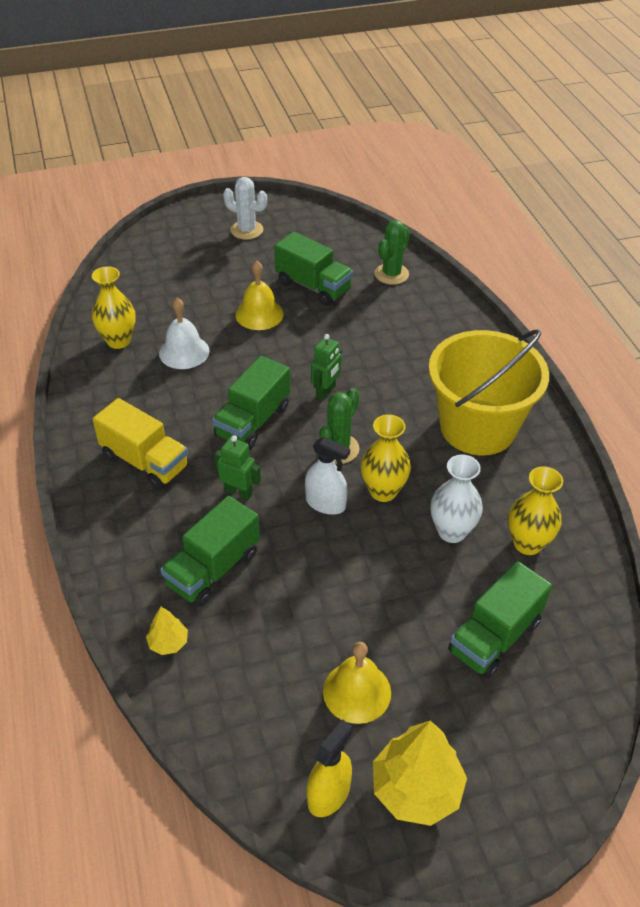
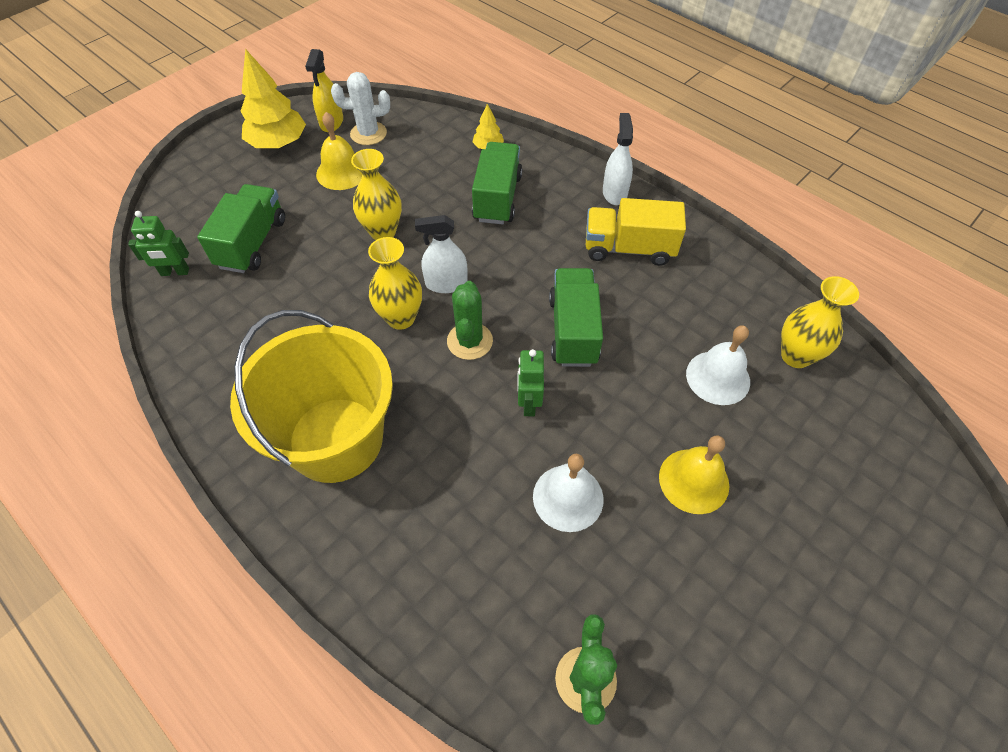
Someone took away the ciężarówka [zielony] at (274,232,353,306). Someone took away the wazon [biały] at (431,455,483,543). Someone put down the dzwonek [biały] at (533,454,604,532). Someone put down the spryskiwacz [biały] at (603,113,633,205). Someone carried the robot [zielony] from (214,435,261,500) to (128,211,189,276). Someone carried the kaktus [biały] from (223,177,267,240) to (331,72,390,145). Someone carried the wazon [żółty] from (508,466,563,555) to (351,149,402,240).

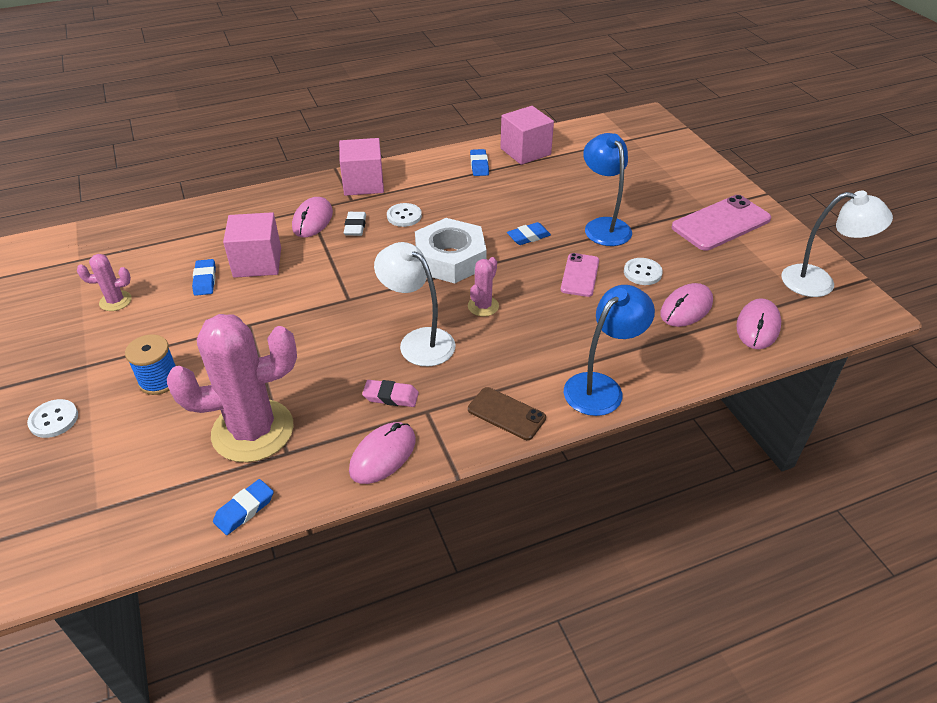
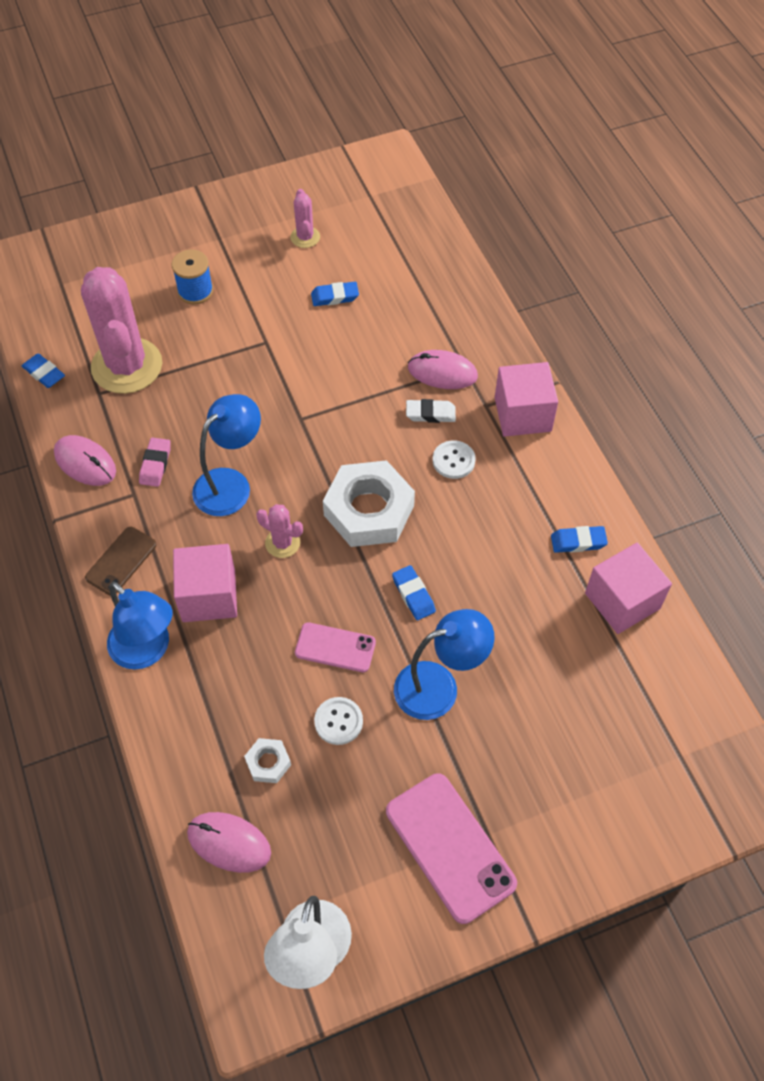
Someone took away the guzik [biały] at (27,399,78,438). Someone carried the sześcian [różowy] from (223,212,281,278) to (173,544,237,622). Someone swapped the myszka [różowy] at (660,283,713,327) for the nakrętka [biały] at (244,738,291,783). Someone repainted the lampka [biały] at (374,242,456,366), which became the lampka [niebieski] at (192,394,261,516).

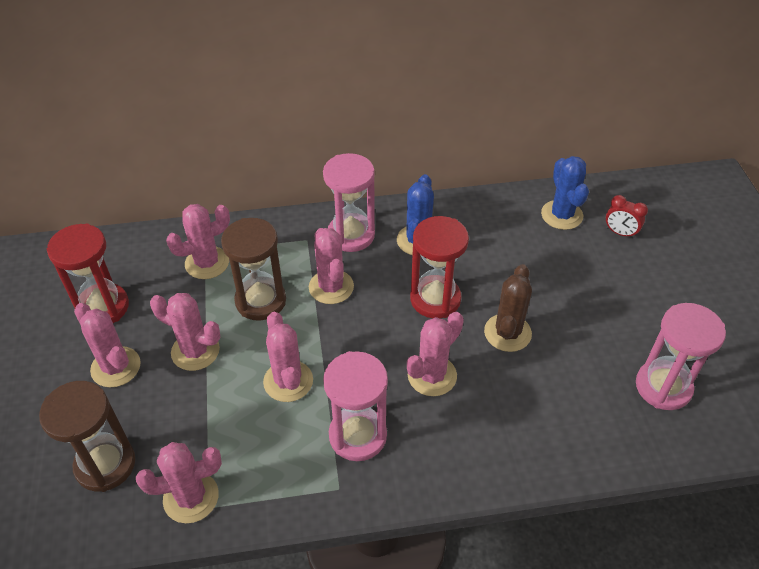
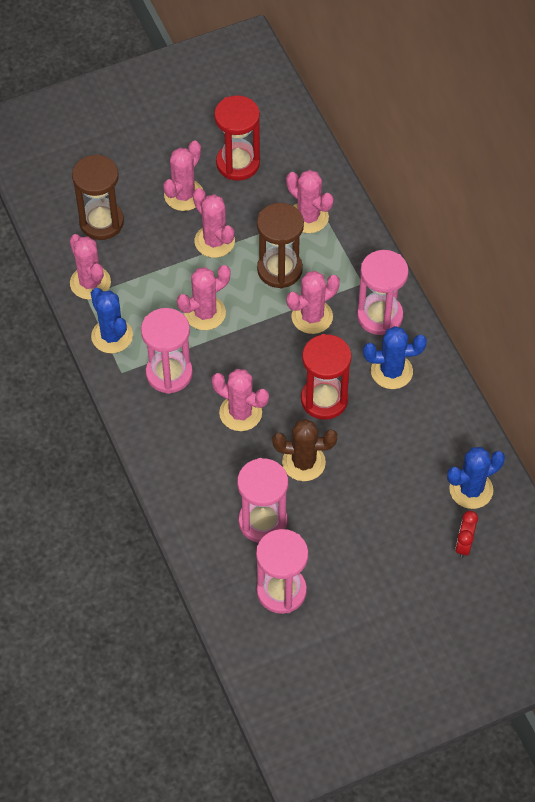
Someone put down the kaktus [niebieski] at (91,288,133,353). Someone put down the klepsydra [różowy] at (237,458,288,543). Someone rotated the kaktus [różowy] at (150,293,220,371) by 45 degrees counterclockwise.

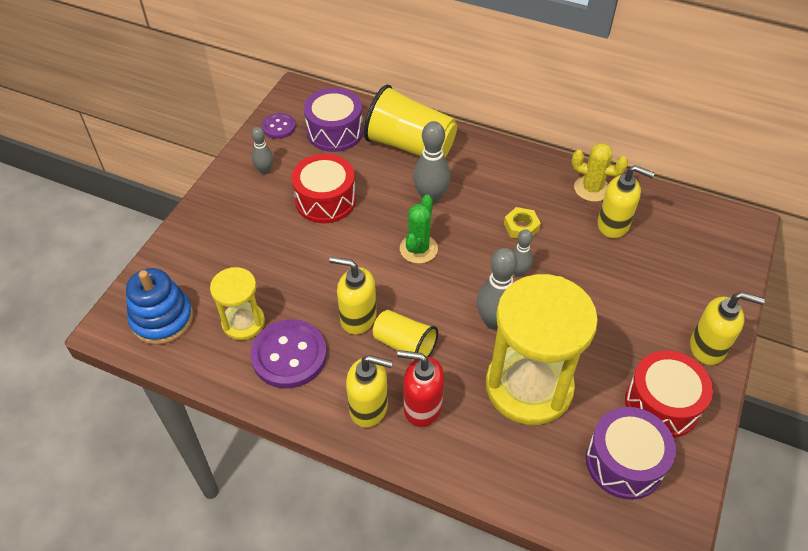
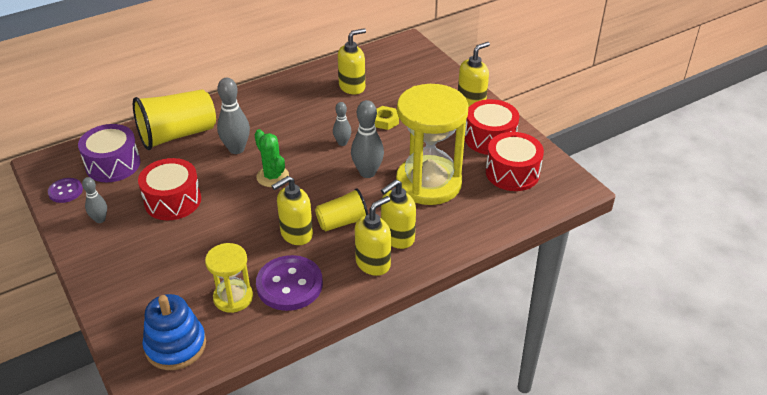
Someone took away the kaktus [żółty] at (572,143,628,202). Someone carried the nakrętka [żółty] from (504,207,541,238) to (375,106,399,130). Someone repainted the dozownik mydła [czerwony] at (397,350,444,427), which became the dozownik mydła [żółty] at (381,179,416,249). Someone repainted the bęben [fioletowy] at (586,407,676,500), which became the bęben [czerwony] at (486,132,544,191).

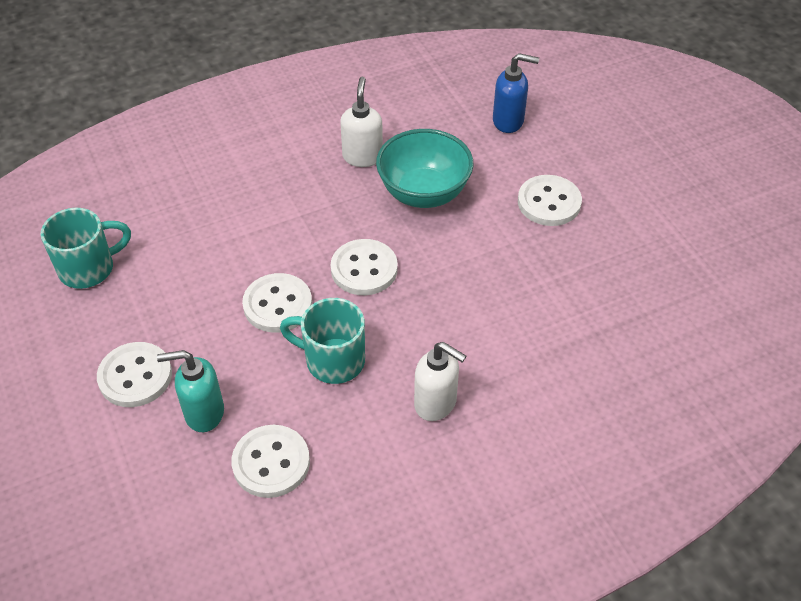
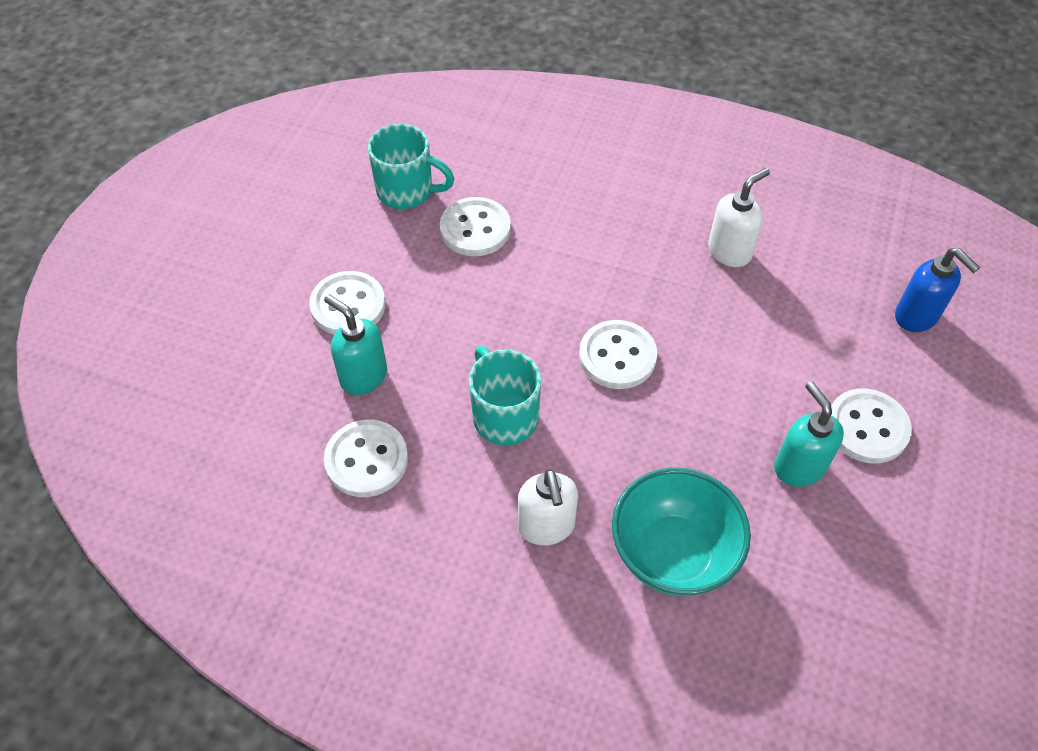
Someone put down the dozownik mydła [turkusowy] at (774,381,844,487). Someone carried the guzik [biały] from (242,273,312,332) to (440,197,511,256). Someone carried the miska [turkusowy] from (376,129,473,208) to (612,467,751,596).

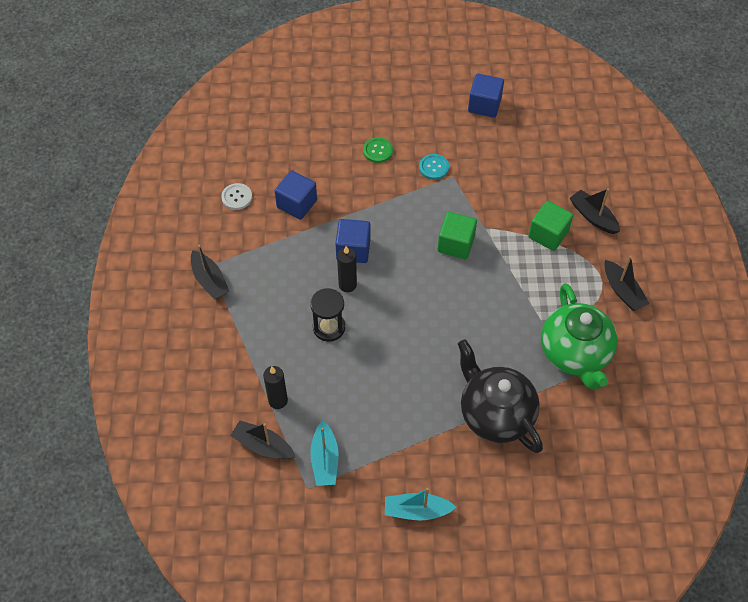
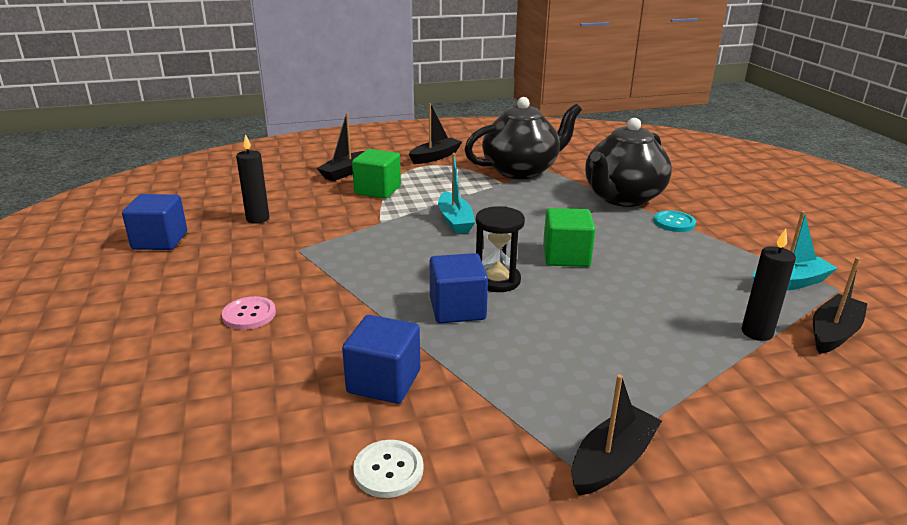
Someone carried the klepsydra [czarny] from (310,288,345,342) to (476,206,525,292). Someone carried the świeca [czarny] from (337,246,357,292) to (236,134,269,224). Someone carried the łódka [turkusowy] from (385,488,456,521) to (438,153,475,234). Someone carried the guzik [turkusowy] from (419,154,449,180) to (654,210,696,232). Someone carried the sześcian [zielony] from (438,212,477,259) to (543,208,595,267). Someone repainted the guzik [zielony] at (363,137,393,163), which became the guzik [różowy] at (222,296,276,330). Someone repainted the imbryk [zielony] at (541,283,618,390), which became the imbryk [czarny] at (464,97,582,179). Someone rotated the łódka [czarny] at (230,421,295,459) by 150 degrees counterclockwise.

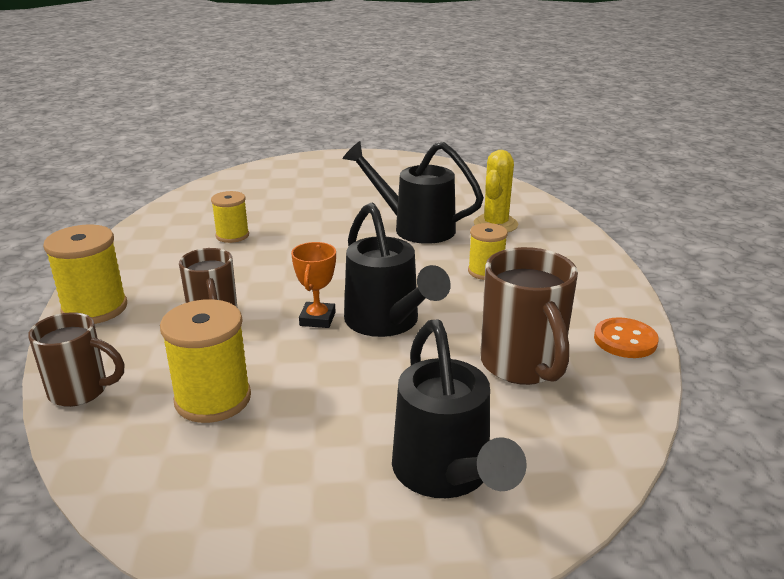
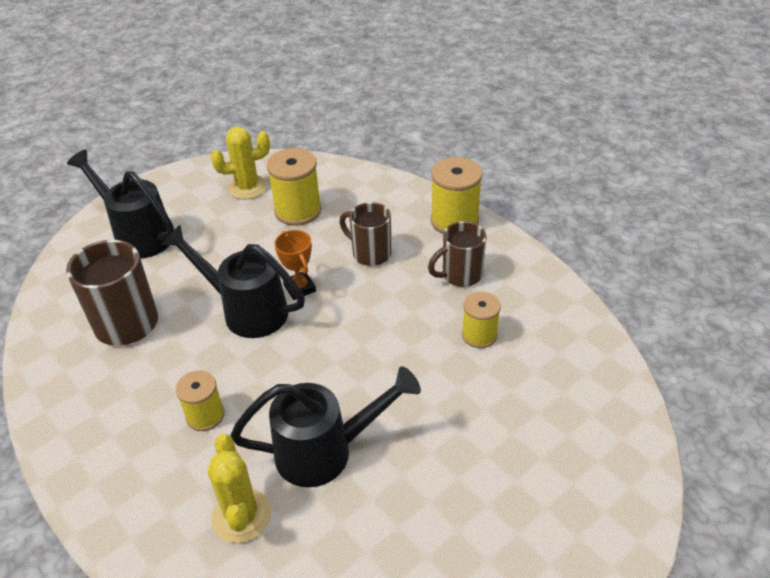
Someone took away the guzik [pomarańczowy] at (594,317,659,358). Someone put down the kaktus [żółty] at (211,127,270,199). Someone carried the kubek [brązowy] from (28,312,124,407) to (428,221,486,287).

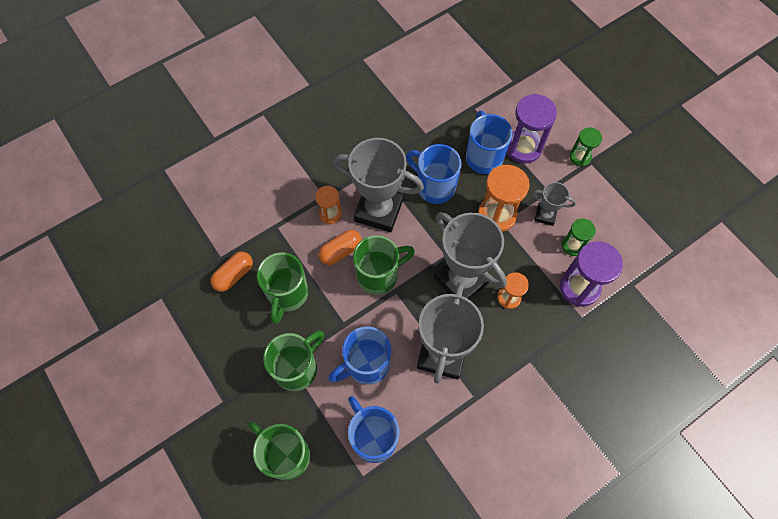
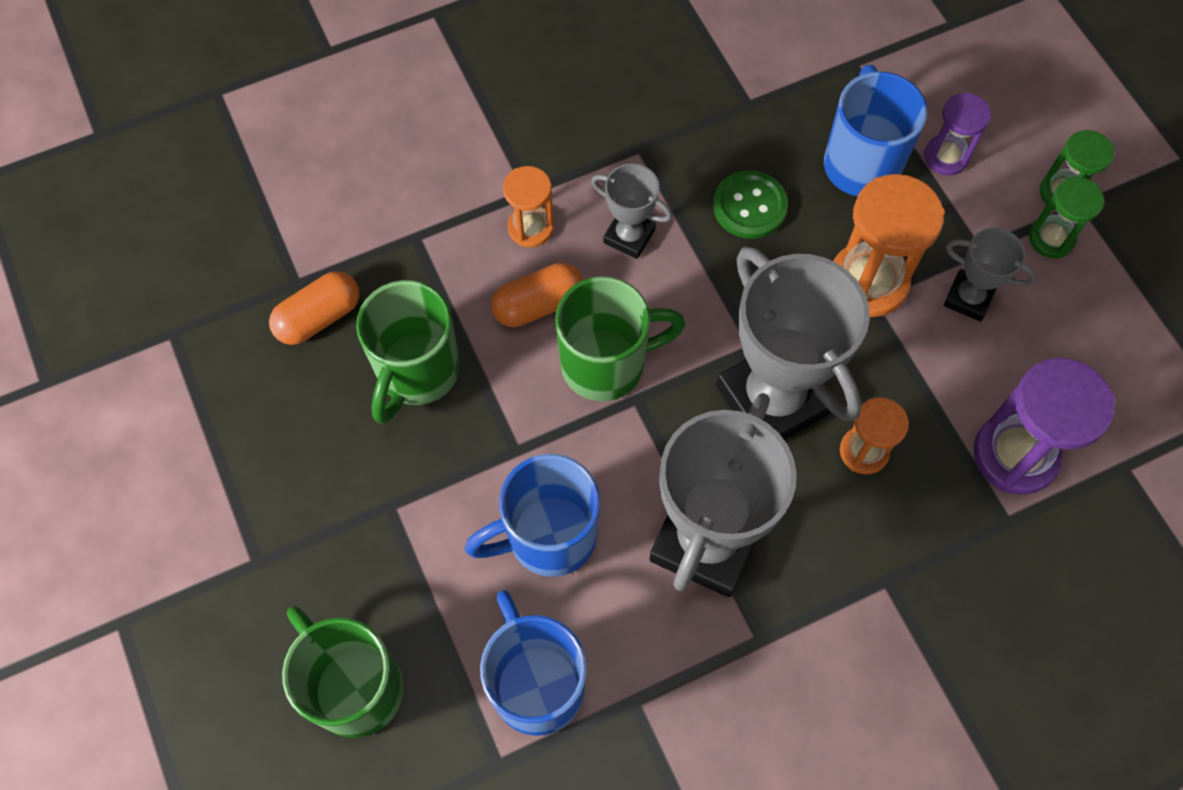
Someone took away the kubek [zielony] at (263,330,324,391). Someone carried the klepsydra [zielony] from (561,219,596,256) to (1029,177,1104,259). Someone swapped the kubek [niebieski] at (406,144,462,204) for the guzik [zielony] at (713,170,788,239). Someone scaled the puchar [szary] at (333,138,424,232) by 0.49. Someone scaled the klepsydra [fioletowy] at (507,94,557,164) by 0.58.

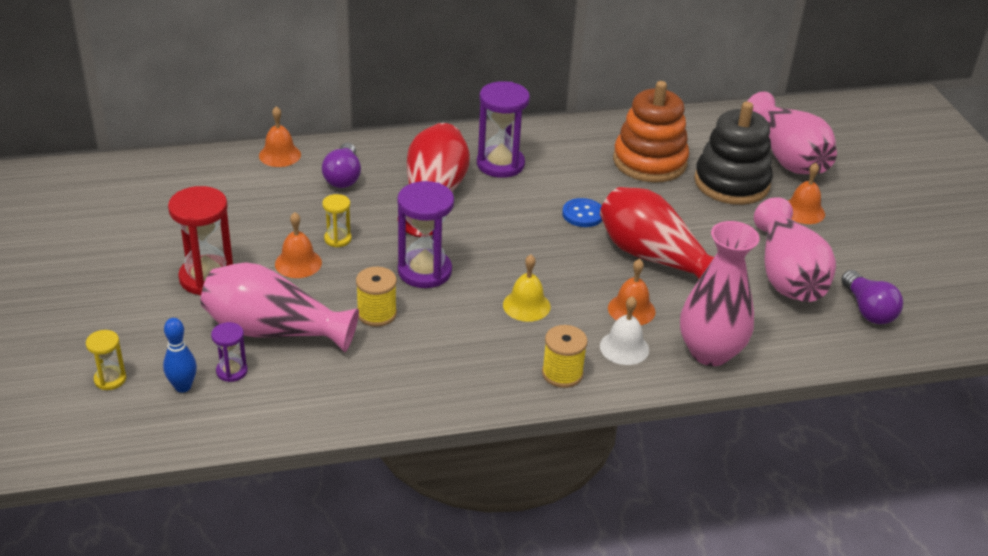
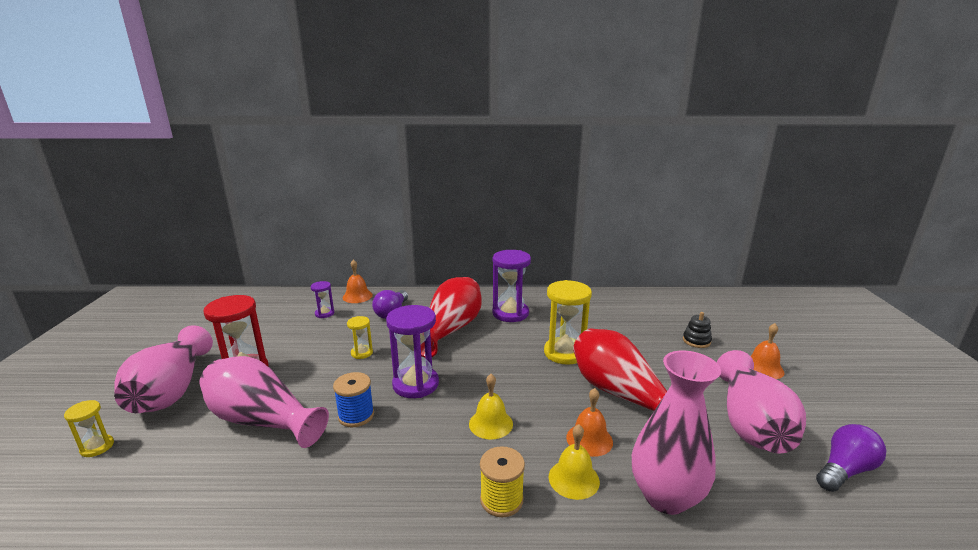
Someone took away the kręgiel [niebieski] at (163,318,197,393). Someone took away the dzwonek [pomarańczowy] at (275,212,322,278). Someone took away the zabawka nakładanka [pomarańczowy] at (613,81,689,183). Someone carried the klepsydra [fioletowy] from (211,322,248,382) to (311,281,334,318). Someone carried the wazon [różowy] from (747,91,837,174) to (114,325,213,413). Someone swapped the guzik [niebieski] at (562,198,602,227) for the klepsydra [żółty] at (544,280,592,365). Someone repainted the szpulka [żółty] at (356,267,397,327), which became the szpulka [niebieski] at (333,372,374,427). Someone repainted the dzwonek [biały] at (600,296,649,365), which became the dzwonek [żółty] at (549,424,600,500). Someone rotated the żarówka [fioletowy] at (841,270,903,324) by 120 degrees counterclockwise. Someone scaled the zabawka nakładanka [czarny] at (694,102,773,205) by 0.43.

